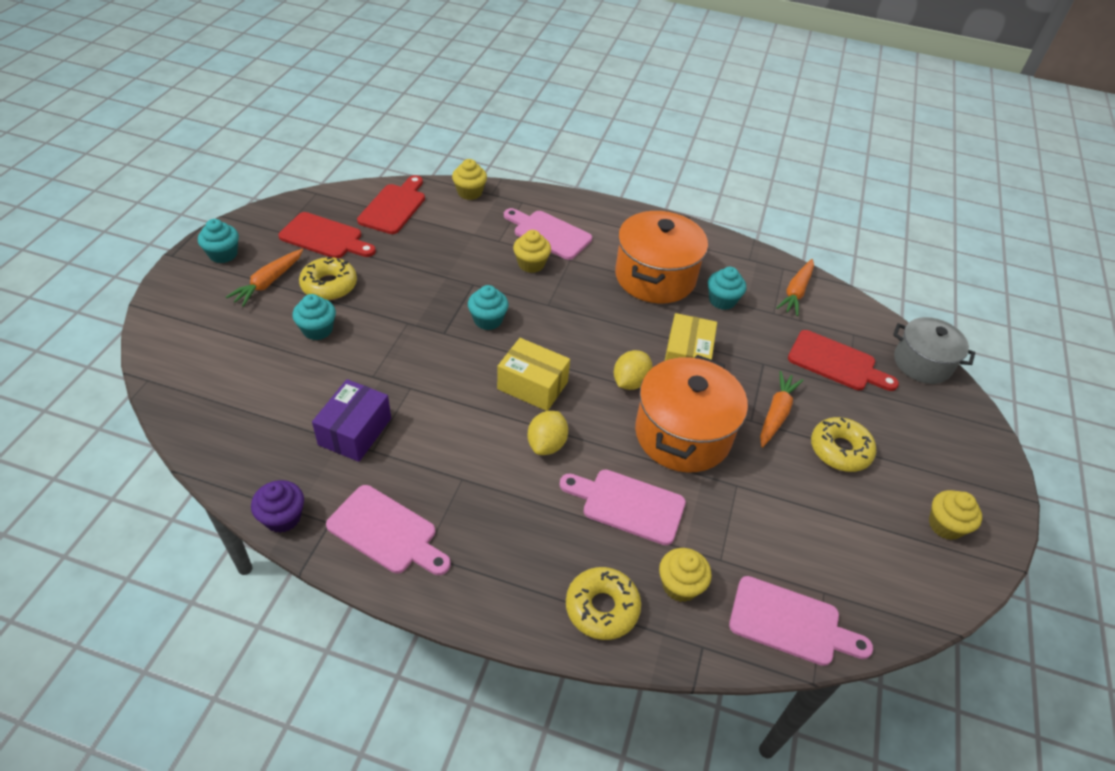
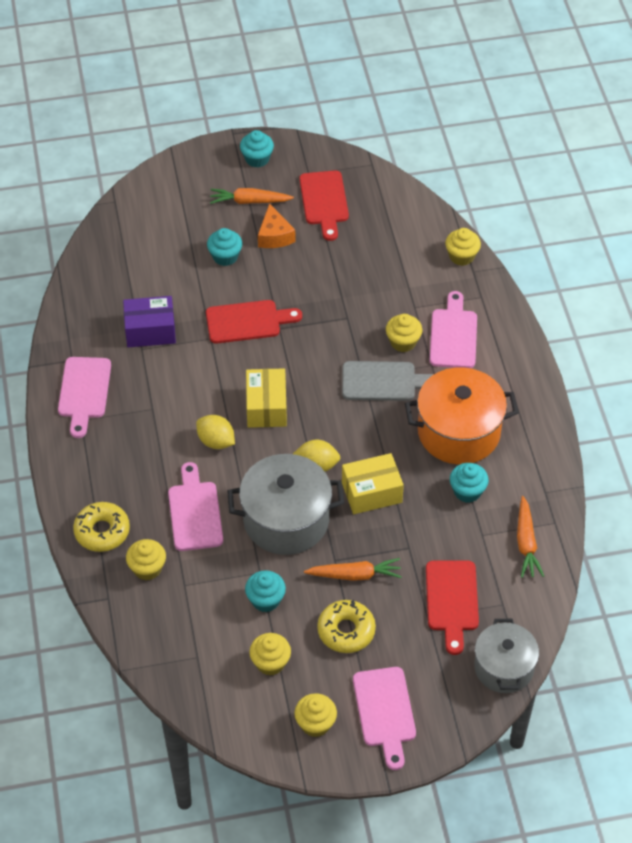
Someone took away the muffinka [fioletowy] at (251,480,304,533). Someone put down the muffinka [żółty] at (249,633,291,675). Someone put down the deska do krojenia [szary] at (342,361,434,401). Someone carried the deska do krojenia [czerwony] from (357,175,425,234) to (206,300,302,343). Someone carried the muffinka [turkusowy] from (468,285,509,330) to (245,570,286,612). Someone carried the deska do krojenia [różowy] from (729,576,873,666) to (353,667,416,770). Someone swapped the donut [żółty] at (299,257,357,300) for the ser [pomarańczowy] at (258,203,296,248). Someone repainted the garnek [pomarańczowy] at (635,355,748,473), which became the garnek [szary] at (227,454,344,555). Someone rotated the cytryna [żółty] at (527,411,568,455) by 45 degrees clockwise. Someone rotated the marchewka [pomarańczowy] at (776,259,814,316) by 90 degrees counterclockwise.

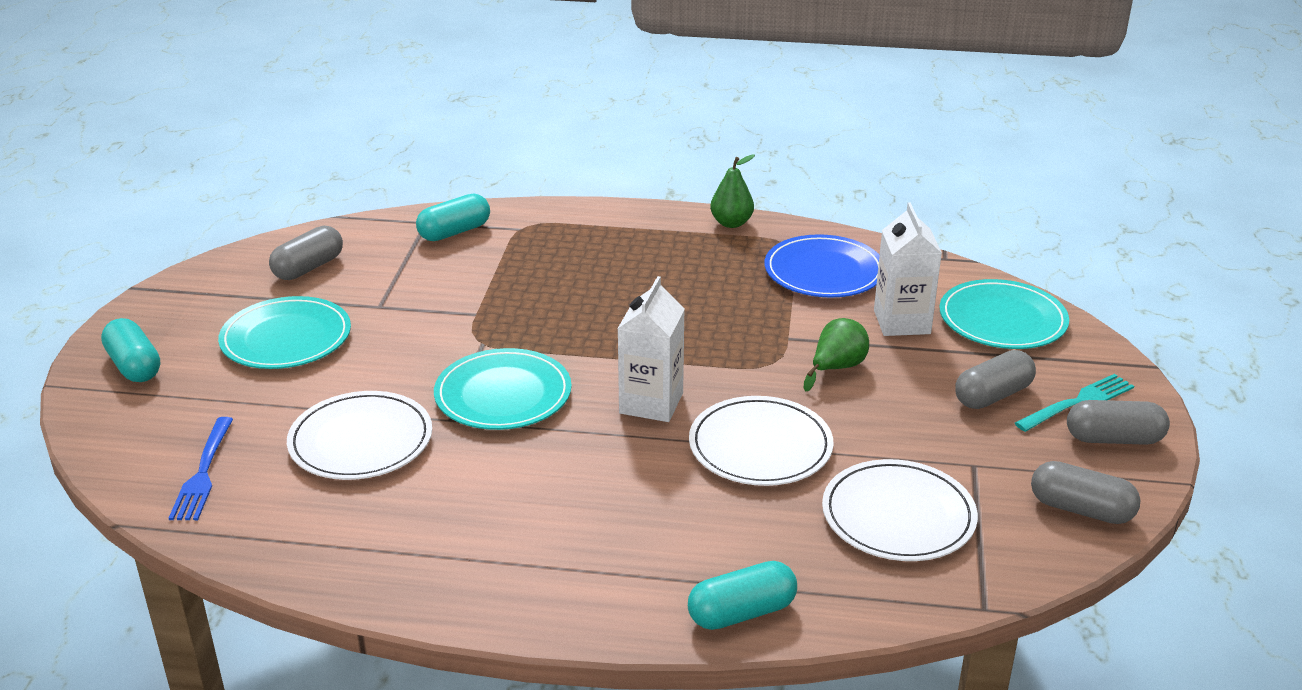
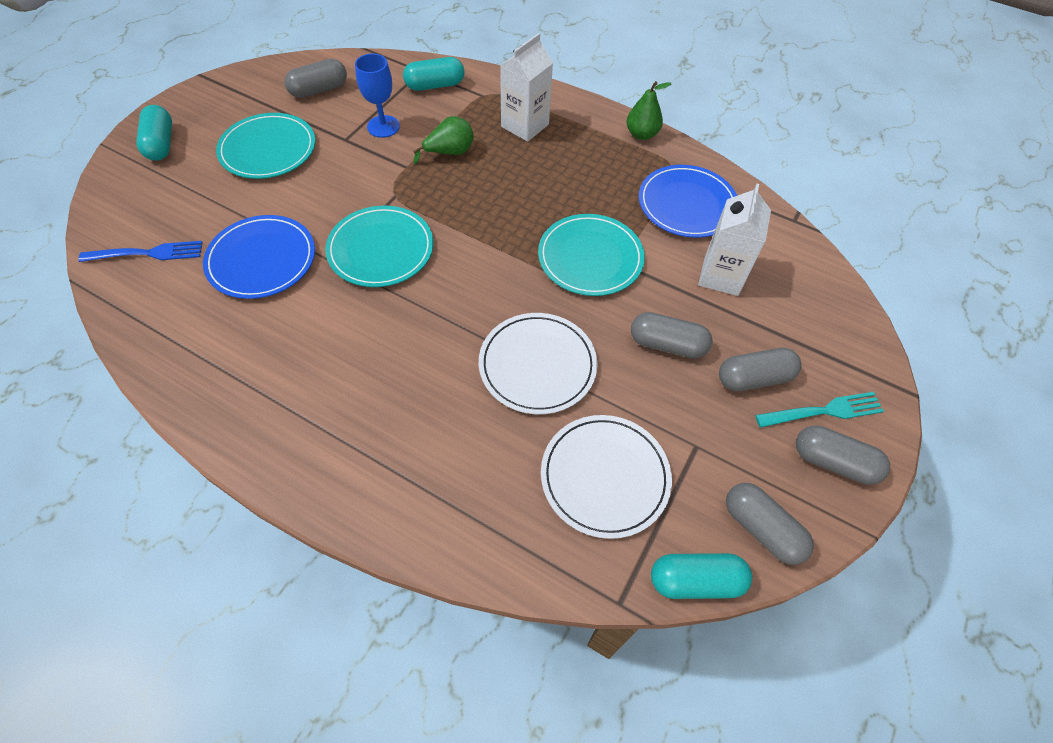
Someone put down the kielich [niebieski] at (355,54,400,138). Someone put down the kapsułka [szary] at (631,312,713,359). Someone carried the karton mleka [biały] from (617,276,685,422) to (500,33,553,142). Someone carried the kapsułka [turkusowy] from (688,561,797,630) to (651,553,752,599). Someone carried the gruszka [zielony] from (803,318,869,392) to (413,116,474,164). Someone carried the talerz [turkusowy] from (940,279,1069,349) to (538,214,645,296). Someone repainted the talerz [biały] at (287,391,432,480), which became the talerz [niebieski] at (203,215,315,299). Someone rotated the widelec [niebieski] at (169,417,233,520) by 120 degrees counterclockwise.

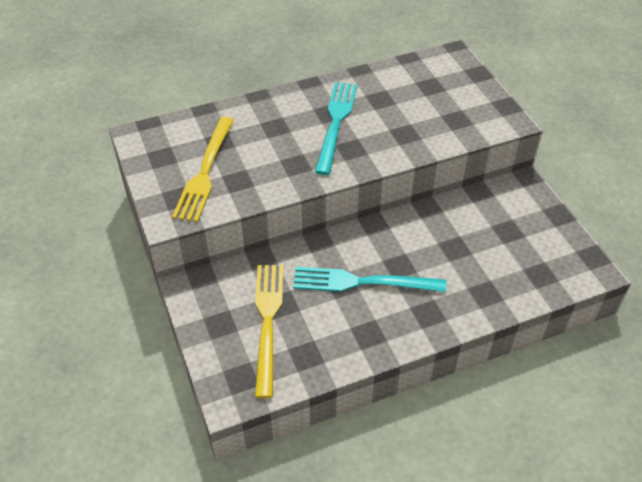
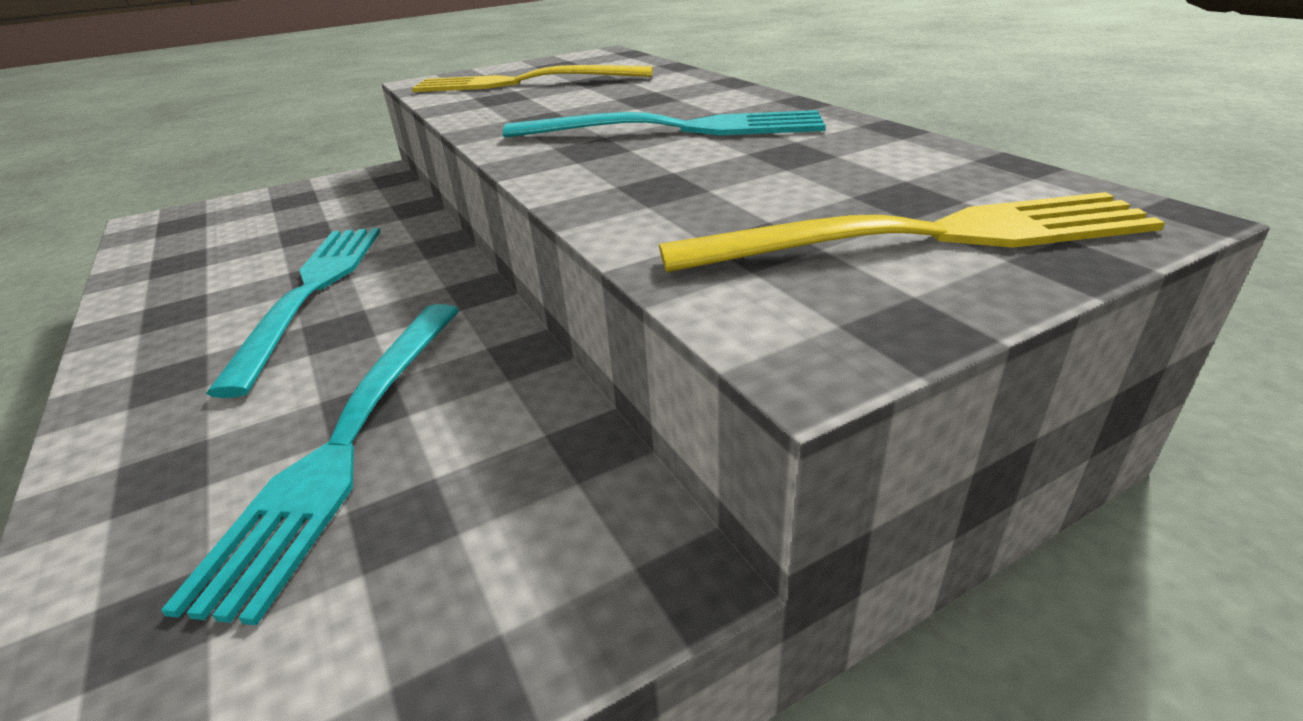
Someone put down the widelec [turkusowy] at (161,304,460,625). Someone carried the widelec [żółty] from (255,265,283,398) to (659,192,1165,272).

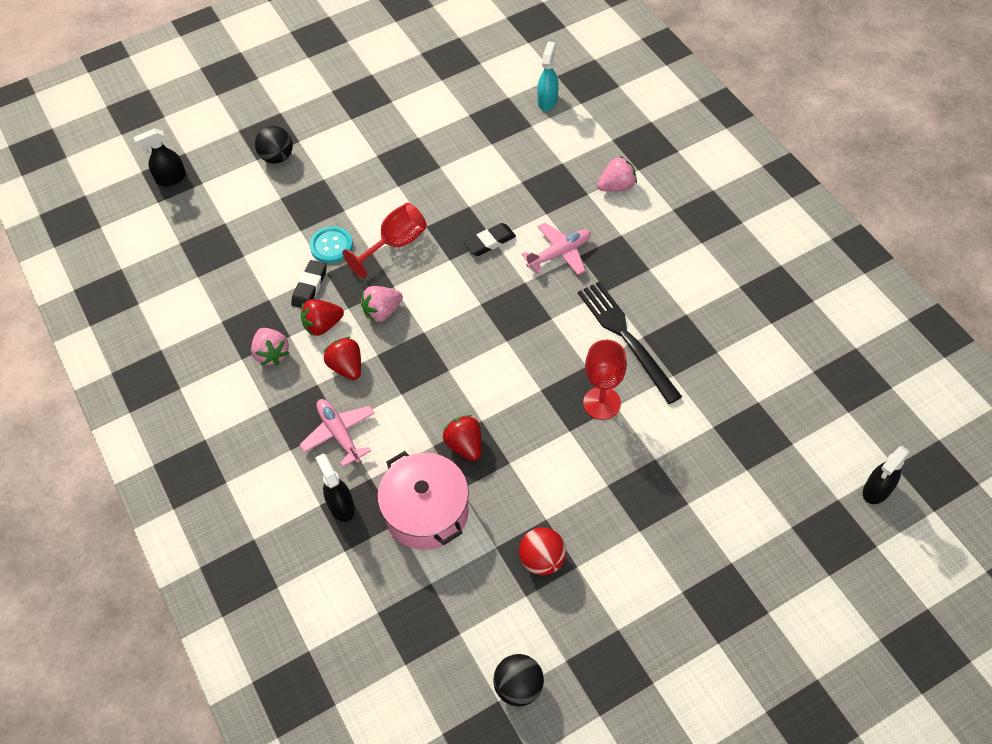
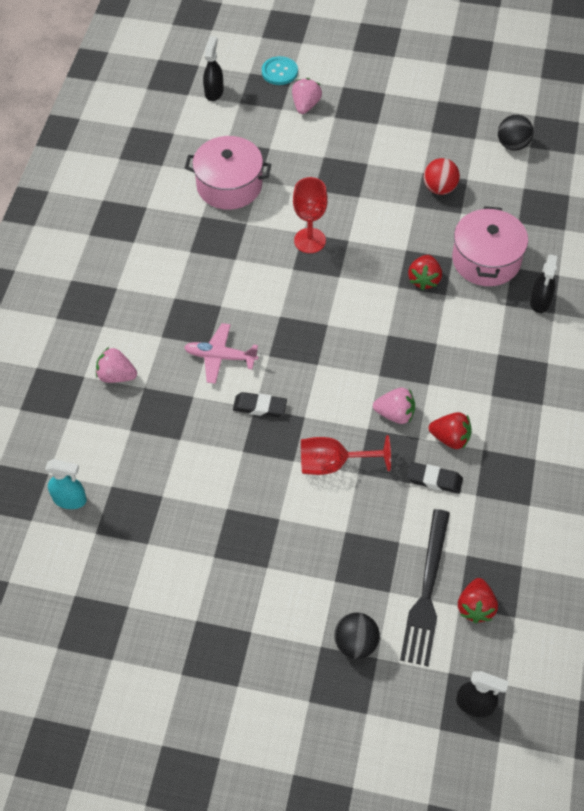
Someone took away the samolot [różowy] at (300,399,375,467). Someone put down the garnek [różowy] at (185,136,271,210). Someone carried the truskawka [różowy] from (251,328,289,365) to (292,78,322,114). Someone carried the guzik [turkusowy] from (310,226,353,263) to (262,56,298,85). Someone carried the truskawka [czerwony] from (324,337,361,380) to (458,578,498,623). Someone carried the widelec [czarny] from (578,281,682,404) to (400,509,450,666). Someone rotated the gumka do mazania [czarny] at (291,260,327,308) by 45 degrees clockwise. Someone rotated the spryskiwacz [turkusowy] at (537,42,559,111) by 135 degrees counterclockwise. Someone rotated the spryskiwacz [czarny] at (863,446,910,504) by 75 degrees counterclockwise.

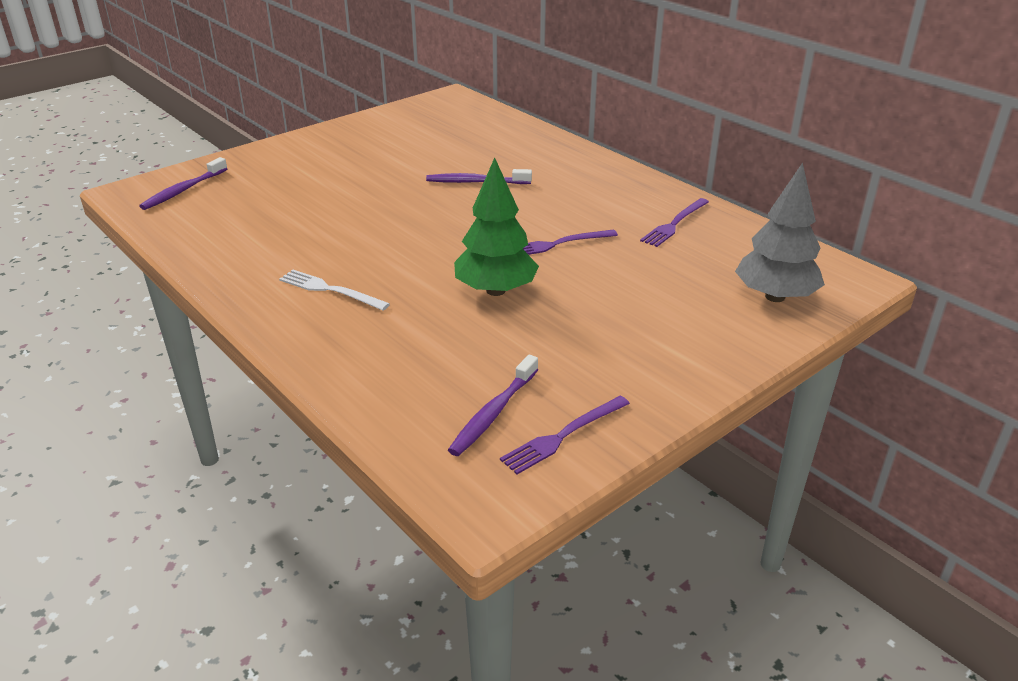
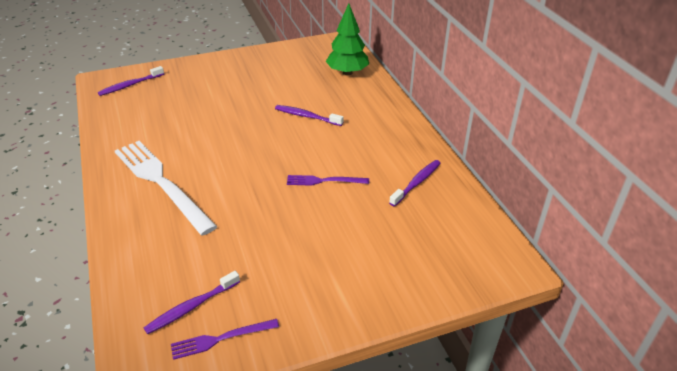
Someone took away the drzewko [szary] at (735,163,825,302). Someone carried the drzewko [zielony] from (454,157,539,296) to (326,3,369,75). Someone swapped the widelec [fioletowy] at (640,198,709,247) for the szczoteczka do zębów [fioletowy] at (389,160,441,207). Someone scaled the widelec [biały] at (279,270,390,311) by 2.05.

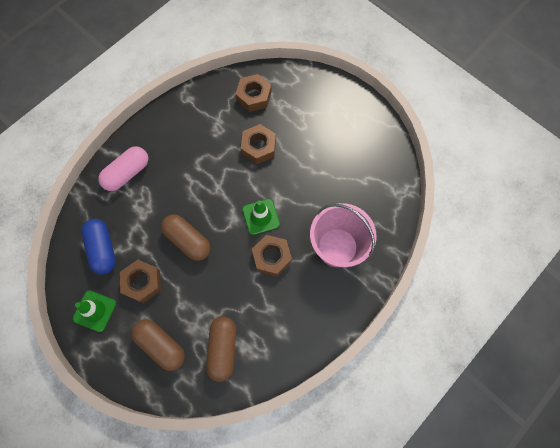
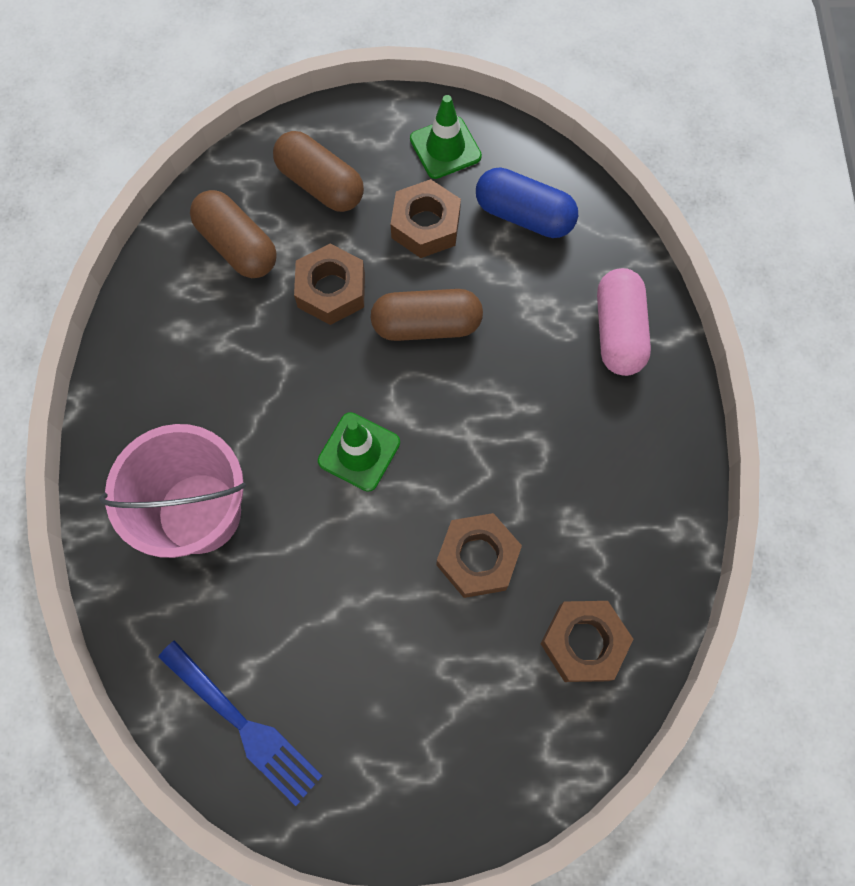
Someone put down the widelec [niebieski] at (158,640,322,806). Someone carried the nakrętka [brązowy] from (252,235,292,277) to (294,244,365,325). Someone rotated the kapsułka [brązowy] at (131,319,185,371) by 45 degrees clockwise.

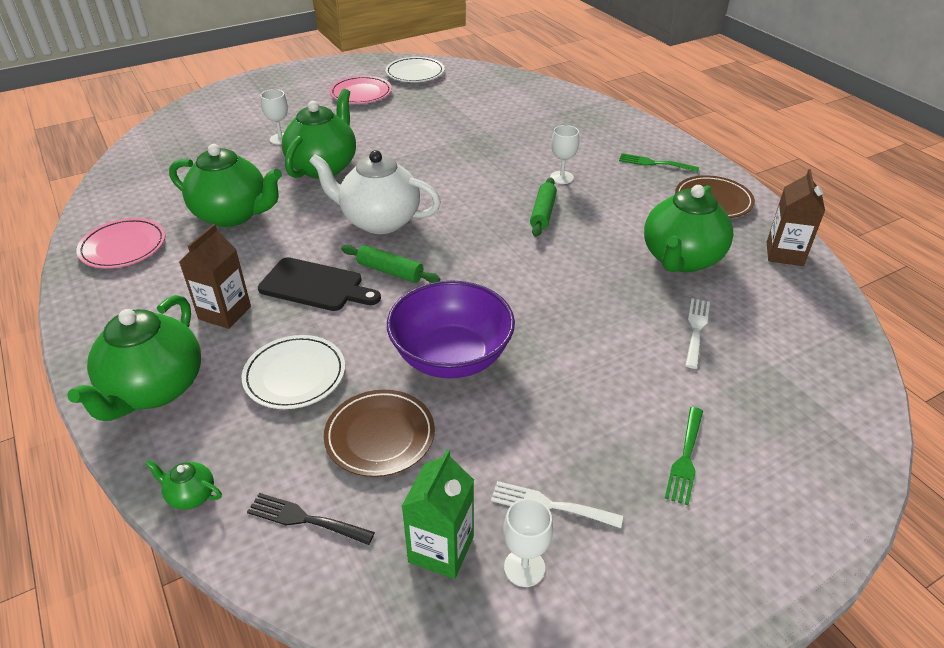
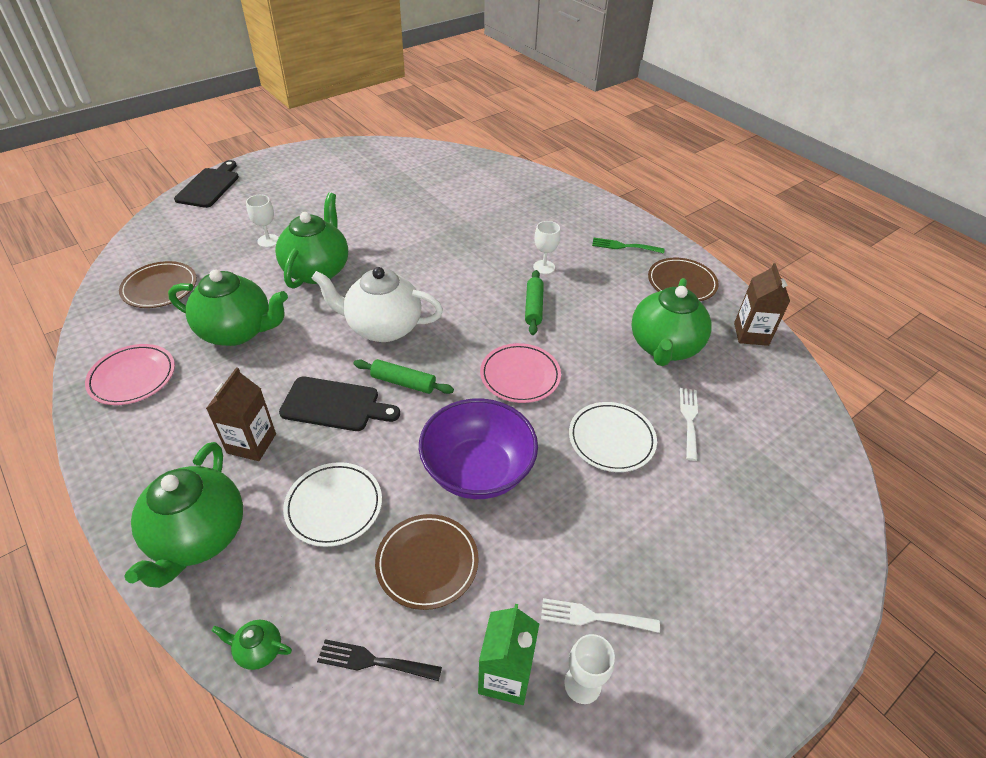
Someone took away the widelec [zielony] at (665,407,703,505). Someone put down the talerz [brązowy] at (119,261,197,308). Someone put down the deska do krojenia [czarny] at (174,160,239,208). Someone carried the talerz [różowy] from (330,76,392,104) to (480,343,561,403). Someone carried the talerz [biały] from (385,57,444,82) to (569,402,657,472).

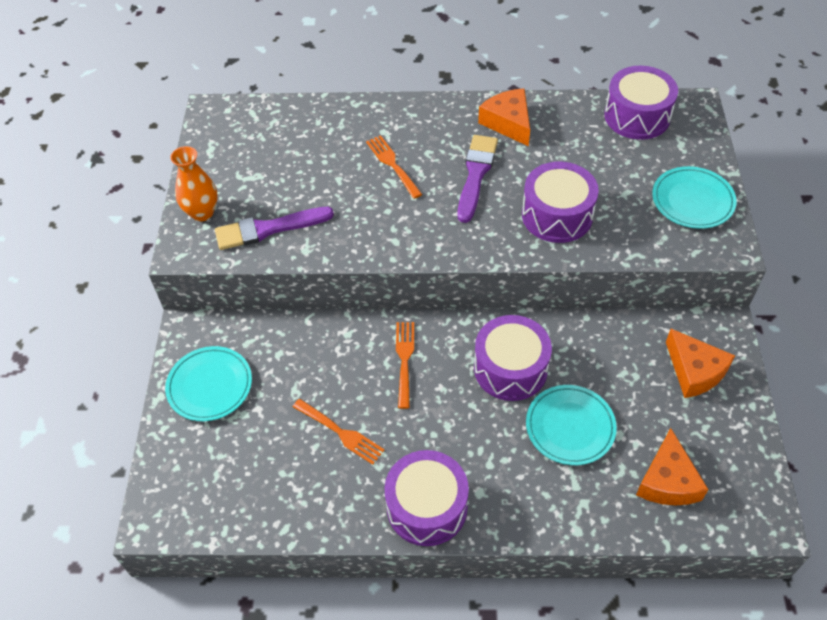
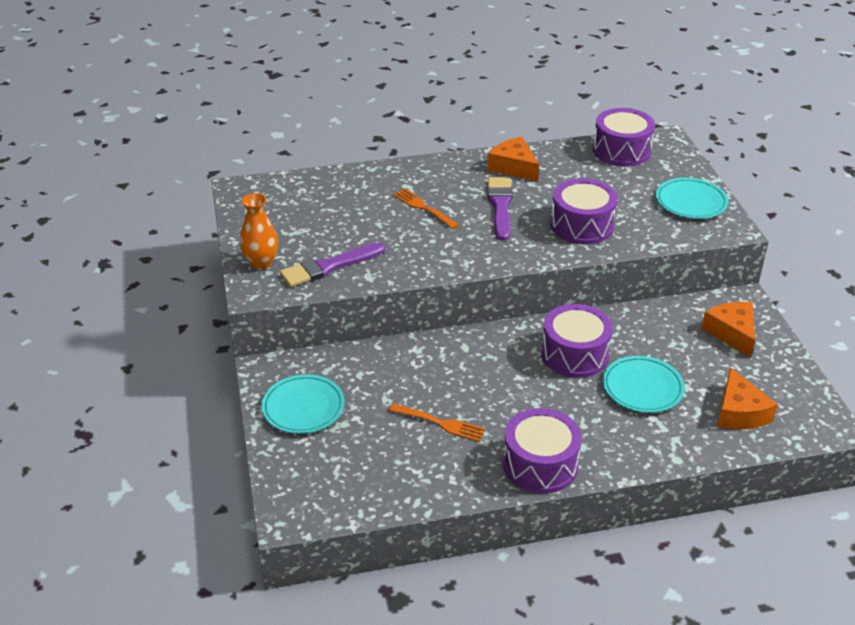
Someone took away the widelec [pomarańczowy] at (396,322,414,409). Someone rotated the ser [pomarańczowy] at (666,329,735,398) by 150 degrees counterclockwise.

